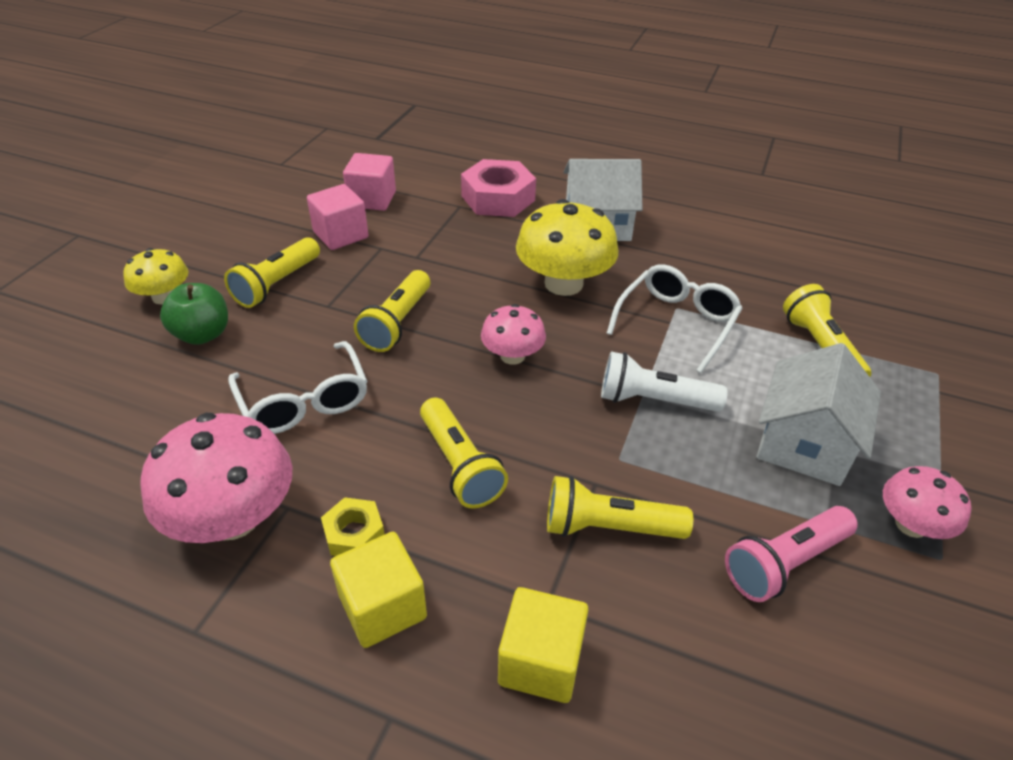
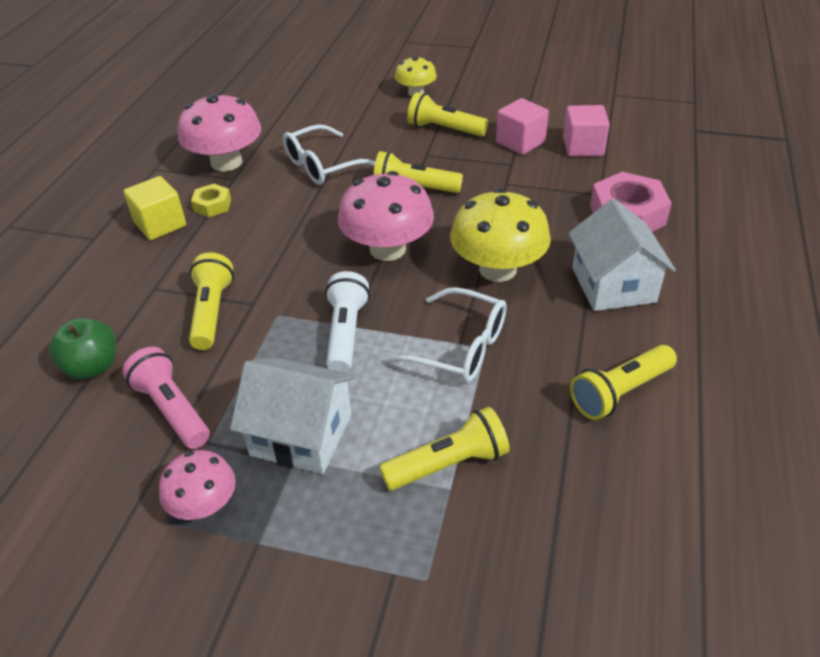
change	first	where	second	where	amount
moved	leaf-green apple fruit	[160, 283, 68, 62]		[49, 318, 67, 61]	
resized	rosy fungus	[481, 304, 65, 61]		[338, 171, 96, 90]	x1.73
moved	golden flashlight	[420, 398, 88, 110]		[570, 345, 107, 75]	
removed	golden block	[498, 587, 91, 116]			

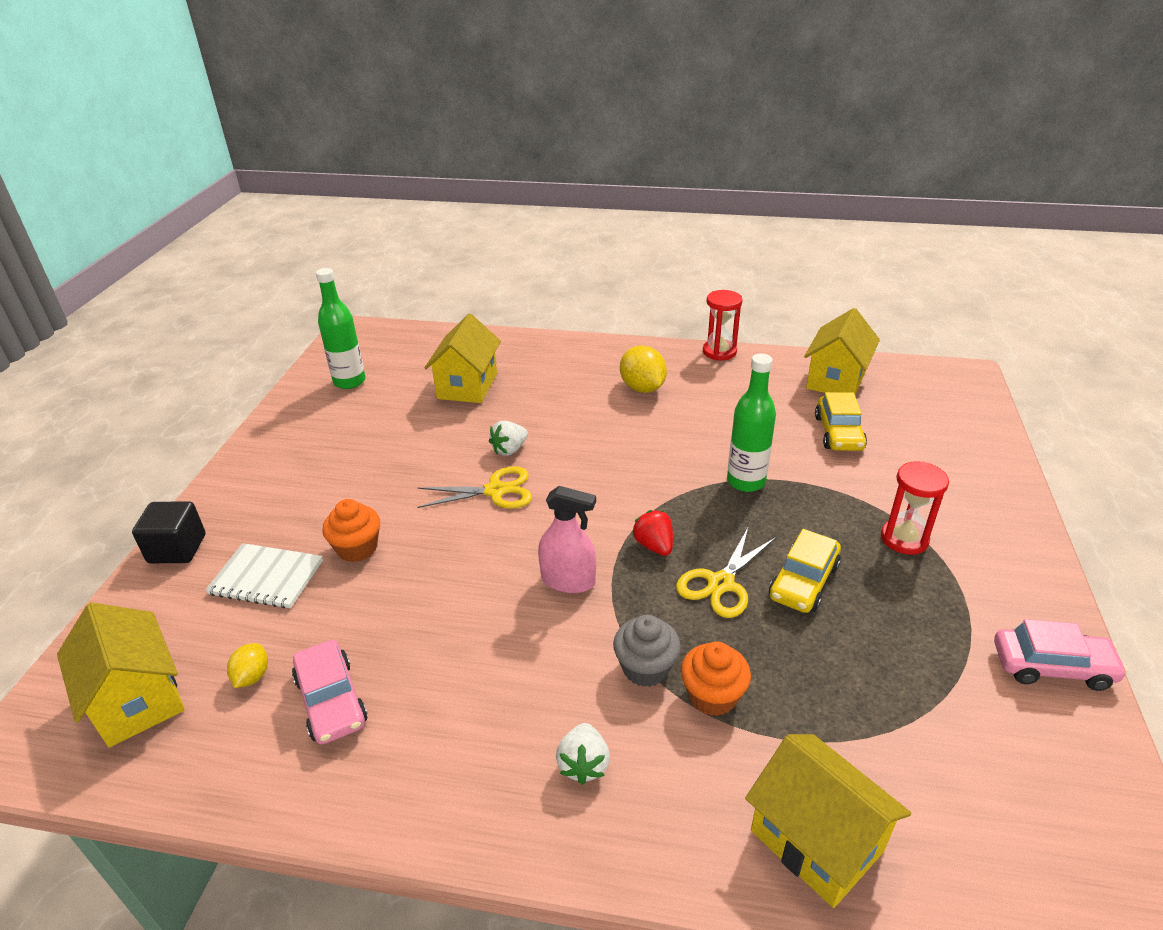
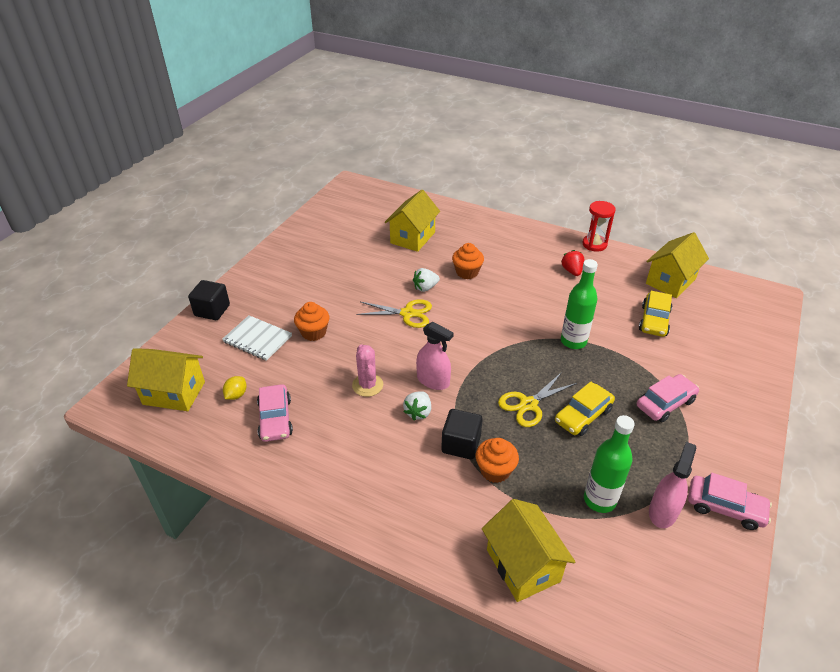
change	first	where	second	where	amount
moved	leaf-green bottle	[316, 268, 50, 121]		[584, 415, 51, 98]	
removed	golden lemon	[620, 345, 47, 48]			
replaced	scarlet sand timer	[881, 461, 68, 94]	rosy automobile	[637, 374, 62, 48]	
moved	scarlet strawberry	[632, 510, 41, 46]		[561, 250, 23, 26]	
turned	golden toy house	[57, 603, 128, 145]		[127, 348, 78, 63]	60 degrees counterclockwise
replaced	gray fairy cake	[613, 615, 68, 72]	black block	[441, 409, 42, 50]	
moved	snow-white strawberry	[556, 723, 54, 62]		[403, 391, 28, 29]	
added			orange fairy cake	[452, 243, 32, 36]	
added			rosy prickly plant	[352, 344, 31, 53]	
added			rosy sprayer	[649, 442, 47, 86]	

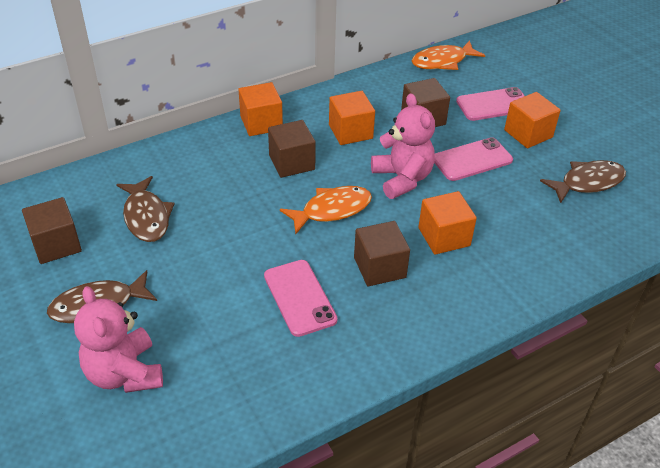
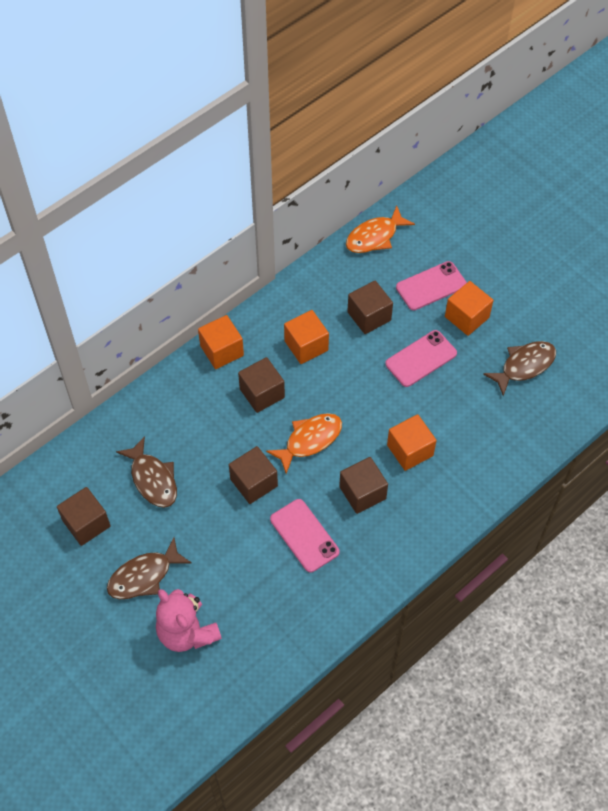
change	first	where	second	where	amount
removed	rosy teddy bear	[371, 93, 64, 106]			
added			russet block	[229, 446, 49, 58]	

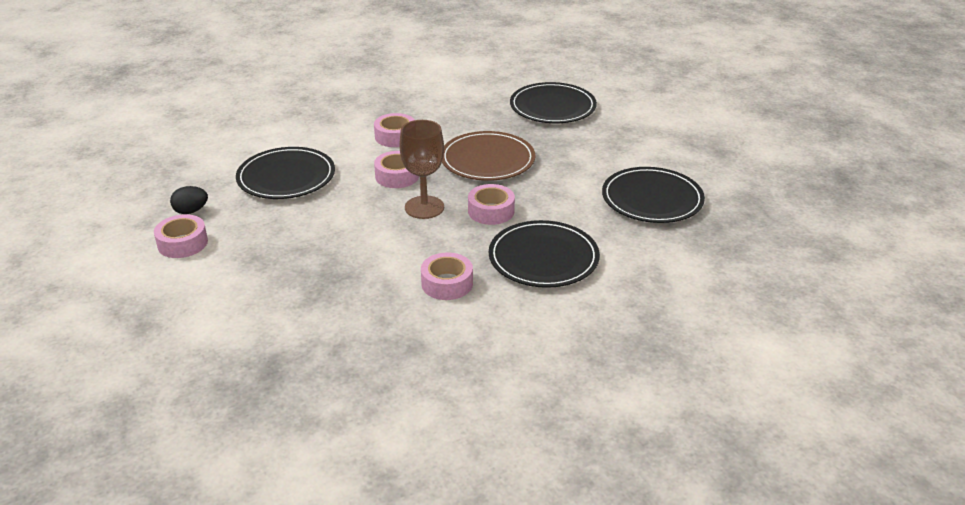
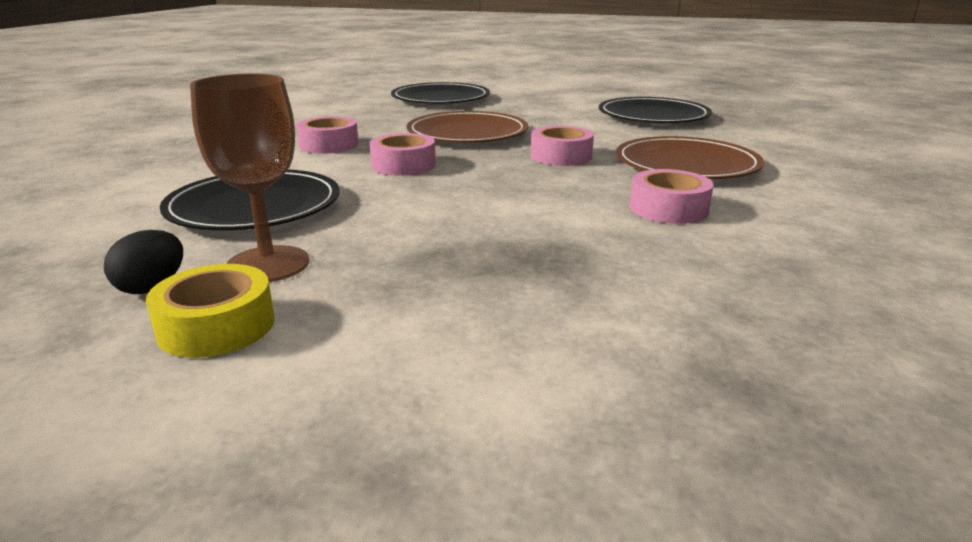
change	first	where	second	where	amount
moved	russet wine glass	[399, 120, 45, 99]		[190, 74, 119, 208]	
recoloured	rosy tape	[154, 214, 54, 44]	golden tape	[146, 264, 129, 94]	
recoloured	black flat dish	[489, 220, 111, 68]	russet flat dish	[616, 136, 148, 43]	

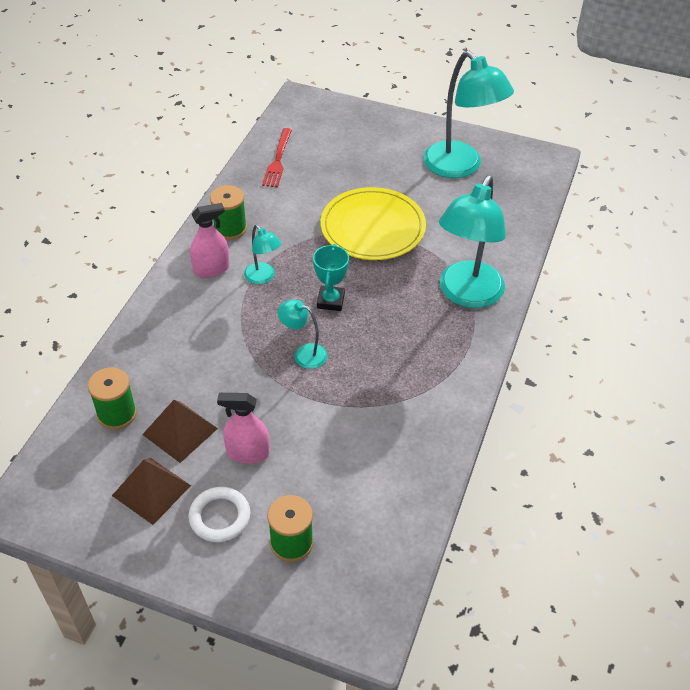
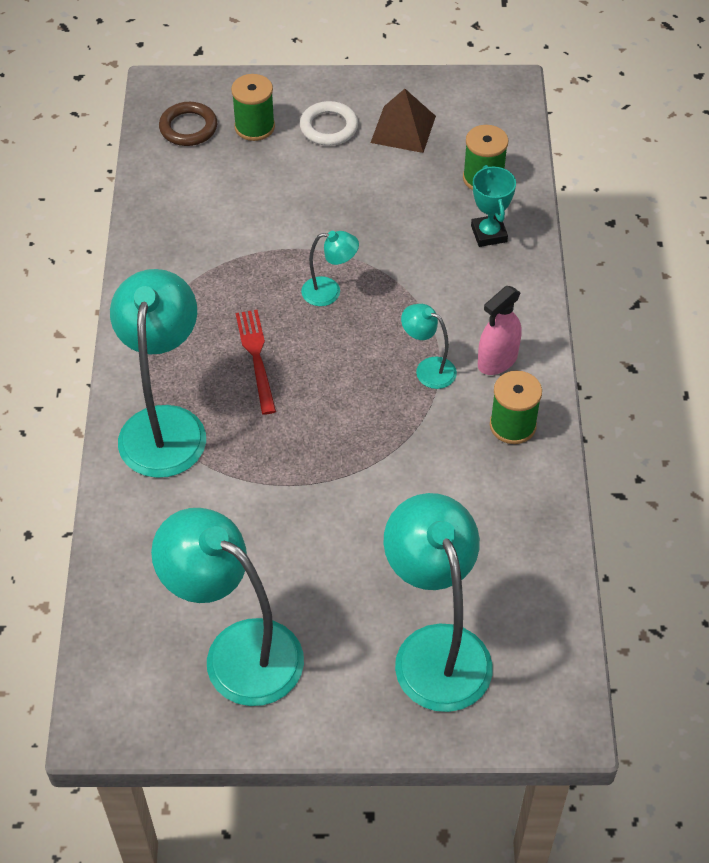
change	first	where	second	where	amount
moved	scarlet table fork	[262, 128, 30, 59]		[236, 310, 40, 105]	
removed	golden flat dish	[321, 187, 105, 73]			
moved	turquoise prize cup	[313, 244, 36, 67]		[471, 165, 45, 82]	
removed	rosy sprayer	[217, 393, 52, 71]			
removed	russet solid pyramid	[142, 400, 76, 63]			
added			russet torus	[159, 102, 58, 44]	
added			turquoise reading lamp	[383, 493, 110, 219]	

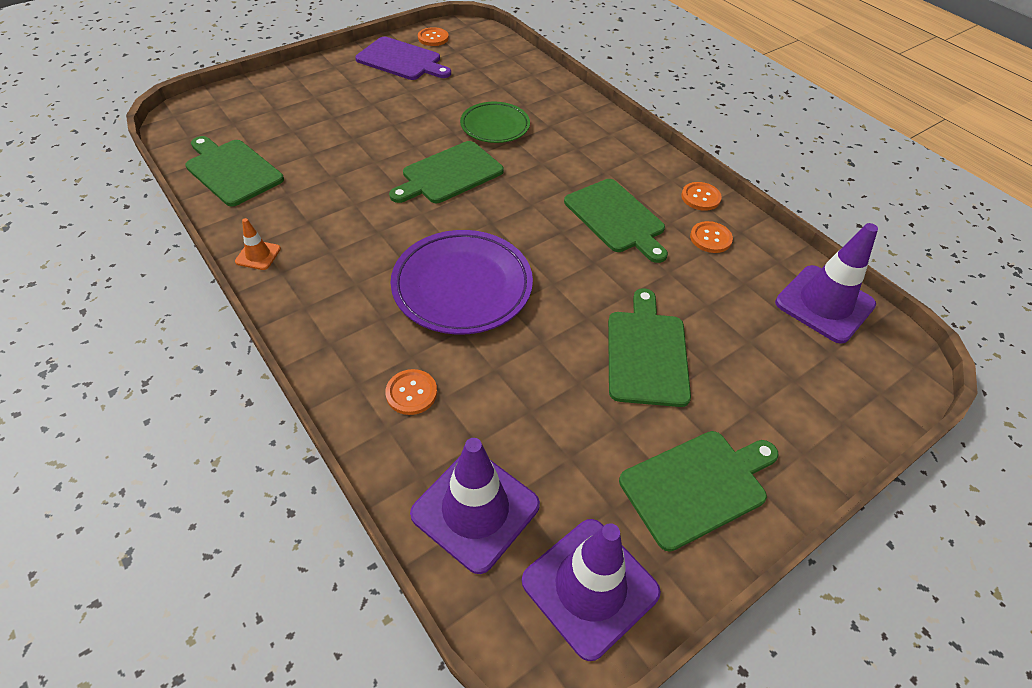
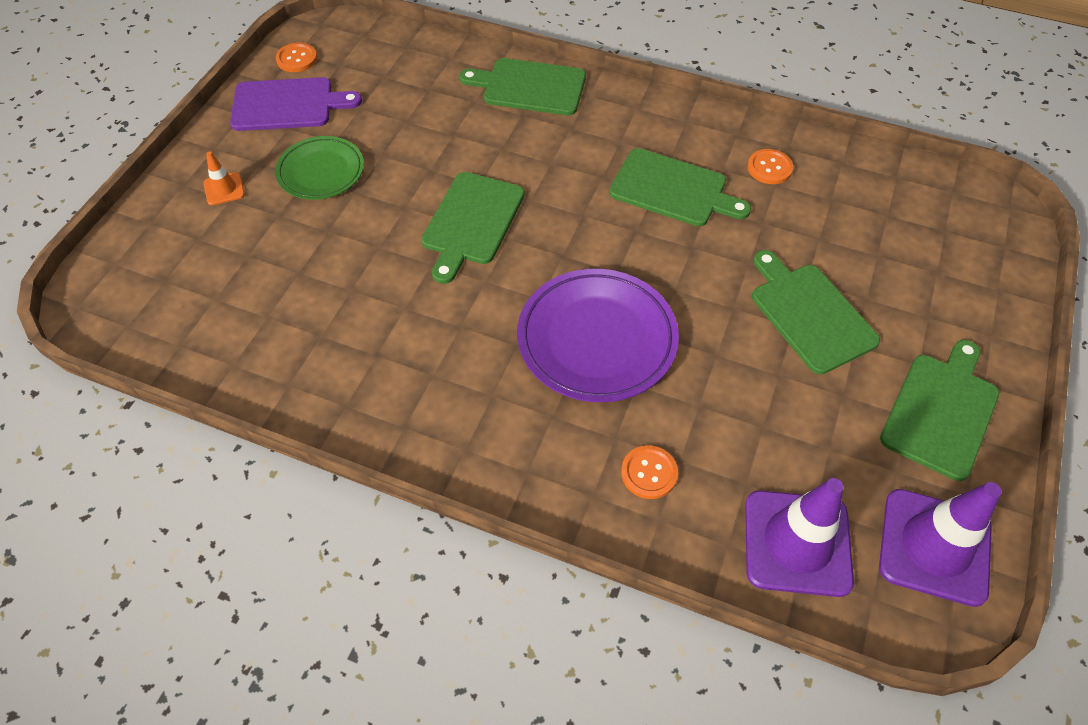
change	first	where	second	where	amount
moved	leaf-green flat dish	[460, 102, 70, 41]		[275, 136, 89, 64]	
moved	leaf-green bread board	[185, 136, 99, 71]		[459, 58, 127, 57]	
removed	orange shirt button	[681, 182, 41, 29]			
moved	orange road cone	[235, 218, 46, 52]		[204, 152, 41, 53]	
removed	royal purple road cone	[775, 223, 103, 121]			

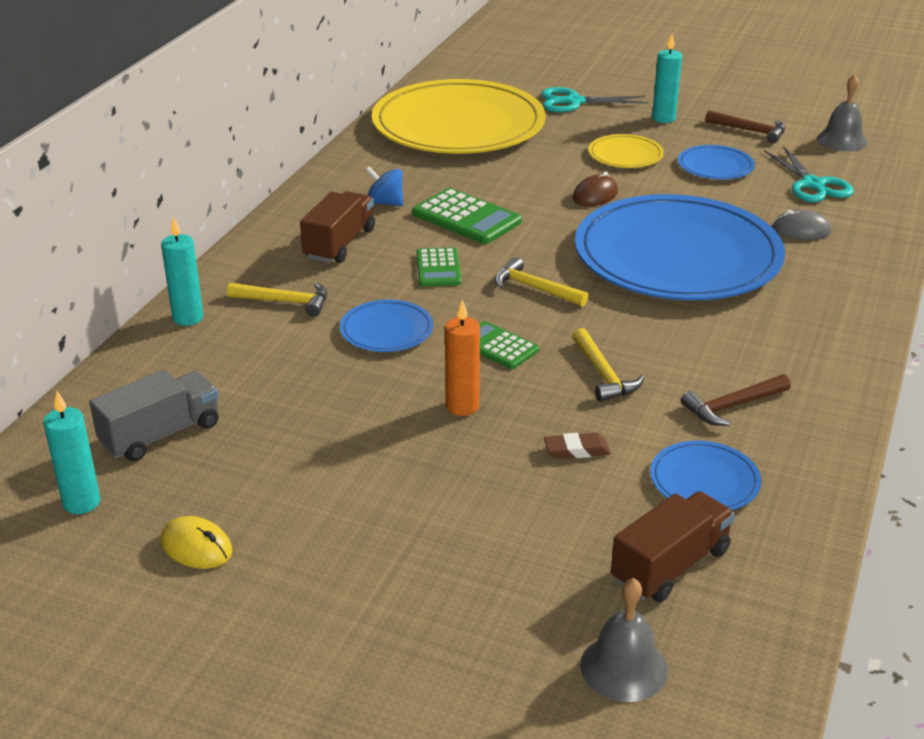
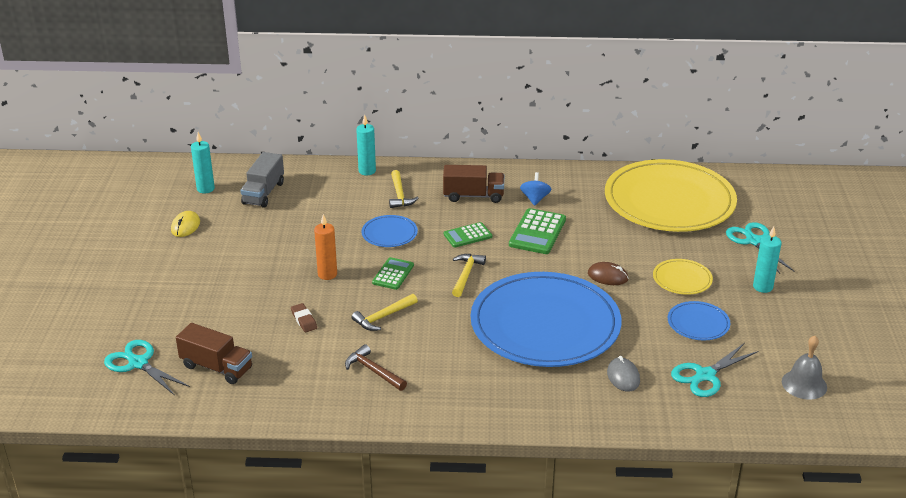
change	first	where	second	where	amount
removed	russet claw hammer	[705, 110, 80, 33]			
turned	gray toy truck	[89, 370, 130, 91]		[240, 152, 44, 56]	75 degrees clockwise
removed	cobalt flat dish	[650, 441, 111, 69]			
replaced	gray hand bell	[580, 578, 88, 124]	turquoise shears	[104, 340, 86, 56]	

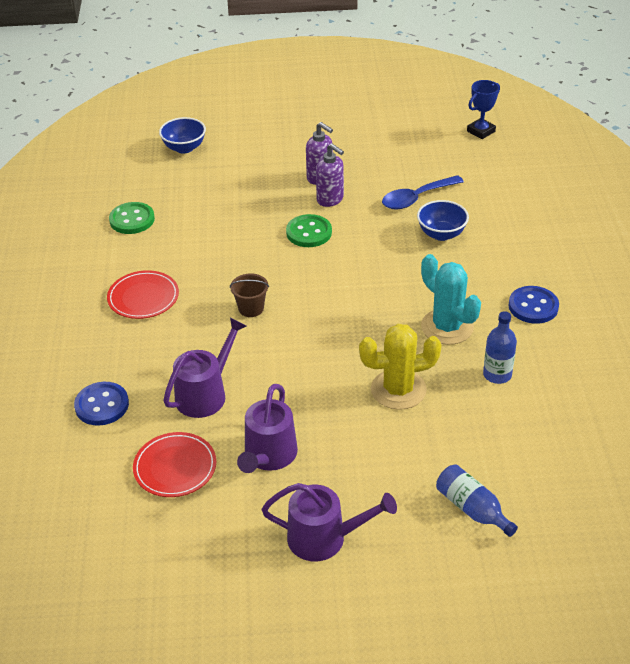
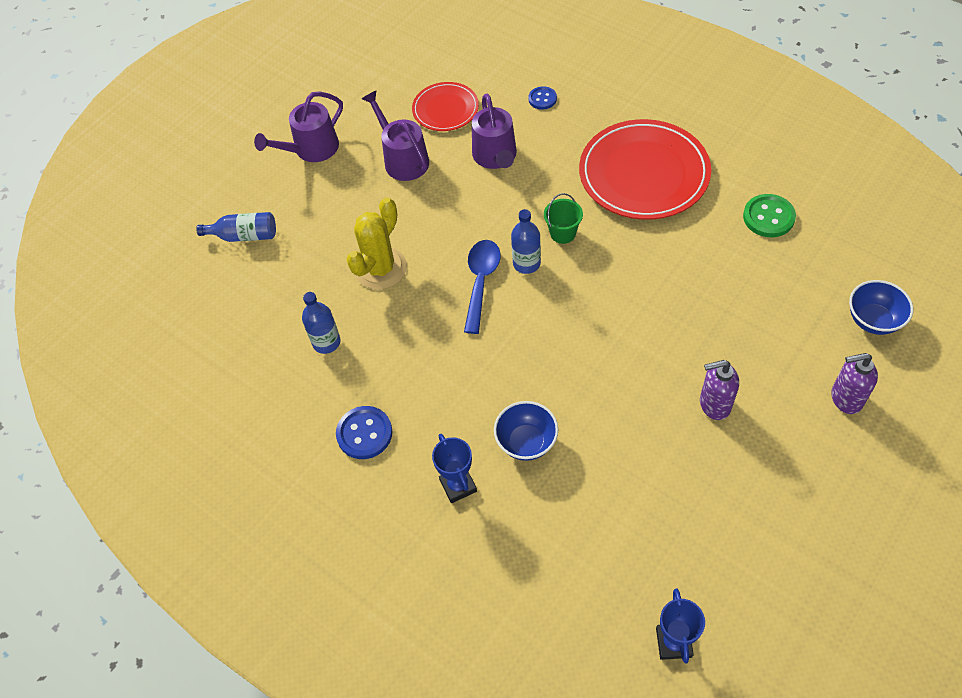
change	first	where	second	where	amount
moved	royal purple soap dispenser	[316, 143, 28, 64]		[831, 353, 47, 61]	
moved	cobalt spoon	[382, 175, 82, 34]		[464, 240, 37, 94]	
removed	leaf-green shirt button	[286, 214, 46, 33]			
removed	turquoise prickly plant	[421, 254, 60, 91]			
resized	scarlet flat dish	[107, 270, 72, 49]		[579, 119, 132, 101]	x1.82
recoloured	russet bucket	[230, 273, 39, 44]	leaf-green bucket	[544, 193, 39, 51]	
resized	cobalt shirt button	[74, 382, 55, 44]		[528, 86, 29, 24]	x0.62
added			cobalt bottle	[511, 209, 30, 65]	
added			cobalt prize cup	[432, 434, 45, 69]	

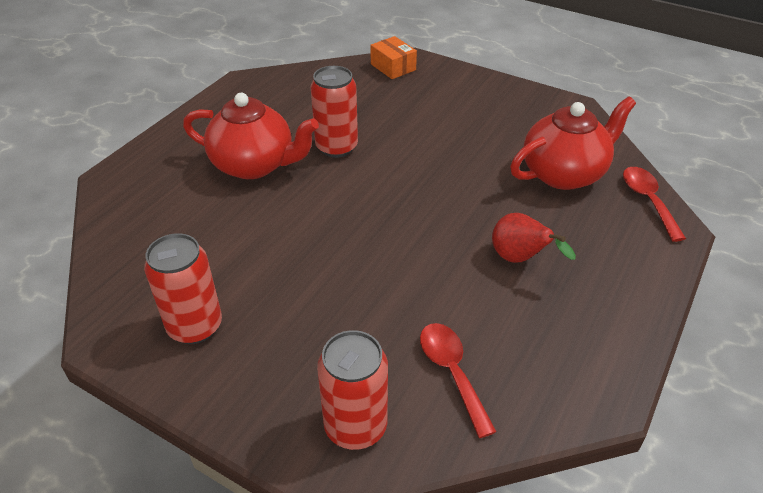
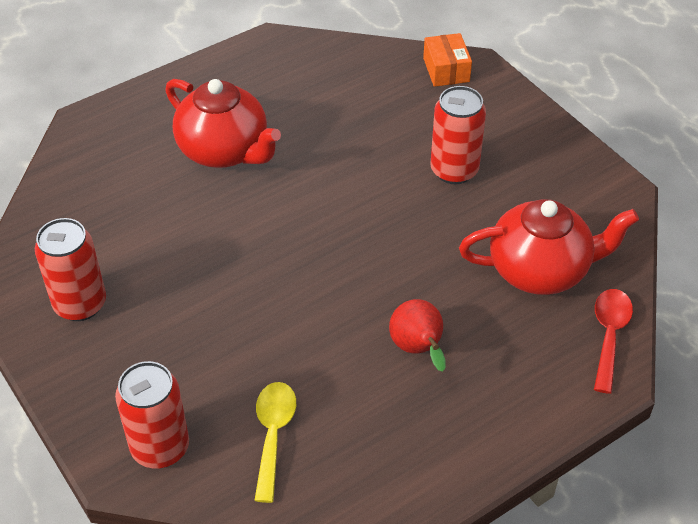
change	first	where	second	where	amount
moved	scarlet soda can	[310, 66, 48, 92]		[430, 86, 56, 98]	
recoloured	scarlet spoon	[420, 323, 77, 115]	golden spoon	[254, 382, 42, 121]	

